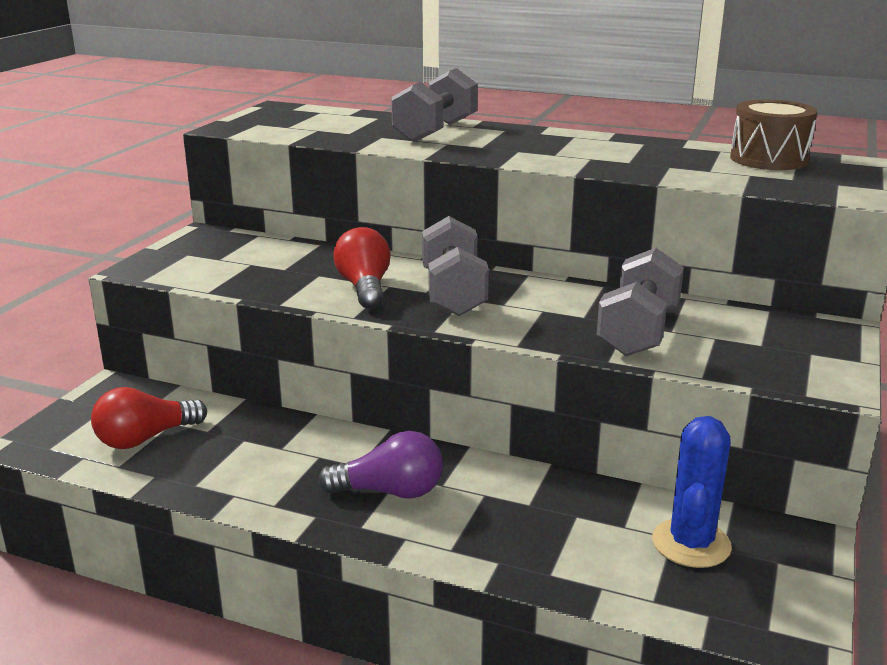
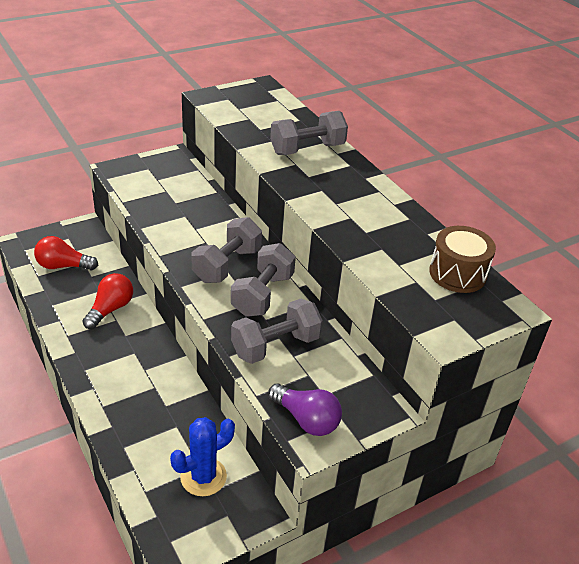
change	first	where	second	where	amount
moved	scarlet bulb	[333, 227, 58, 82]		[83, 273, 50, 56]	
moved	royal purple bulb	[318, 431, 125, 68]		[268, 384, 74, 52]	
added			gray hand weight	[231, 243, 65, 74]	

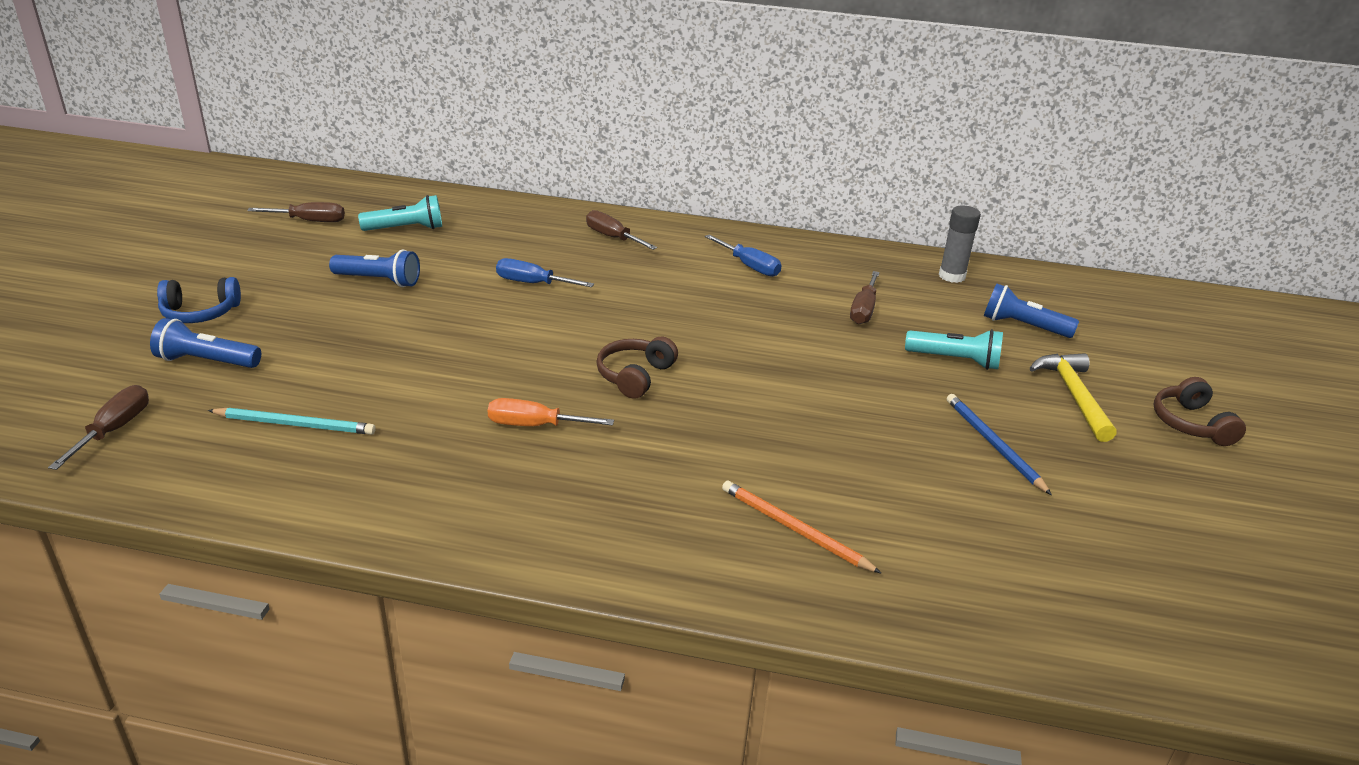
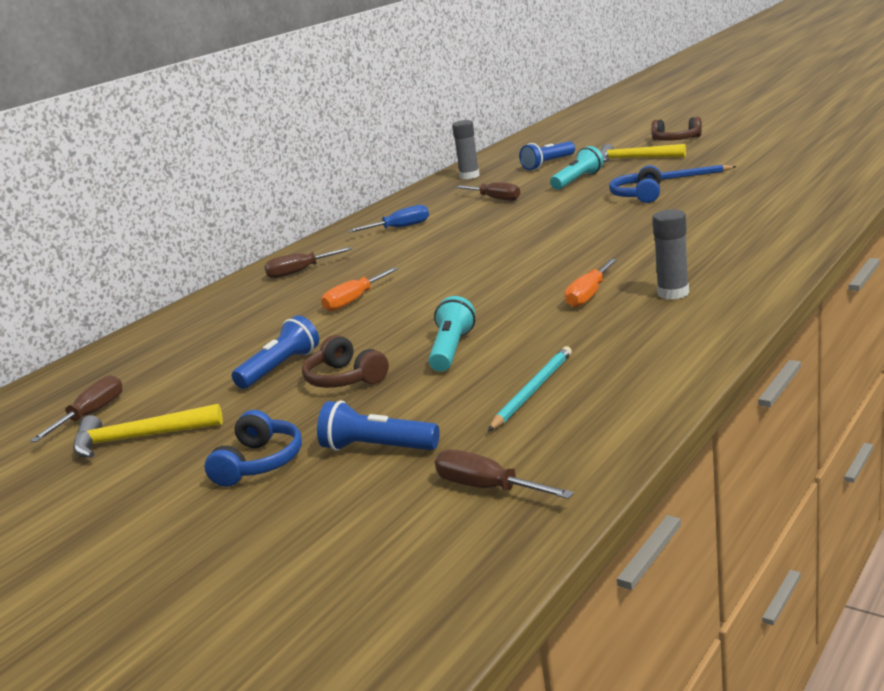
change	first	where	second	where	amount
moved	turquoise flashlight	[358, 195, 84, 36]		[428, 296, 47, 76]	
recoloured	cobalt hand screwdriver	[496, 258, 98, 29]	orange hand screwdriver	[321, 268, 77, 43]	
turned	cobalt flashlight	[150, 318, 111, 50]		[317, 400, 123, 51]	75 degrees clockwise
moved	russet headset	[596, 337, 82, 62]		[302, 335, 87, 53]	
removed	orange pencil	[722, 481, 160, 93]			
added			cobalt headset	[609, 165, 52, 38]	
added			gray glue	[652, 209, 37, 91]	
added			golden claw hammer	[73, 404, 150, 54]	

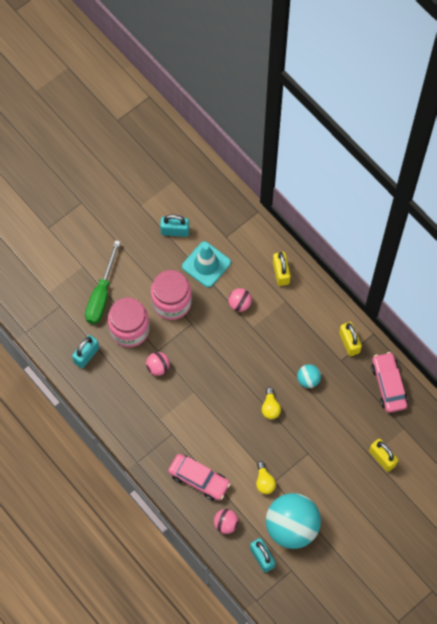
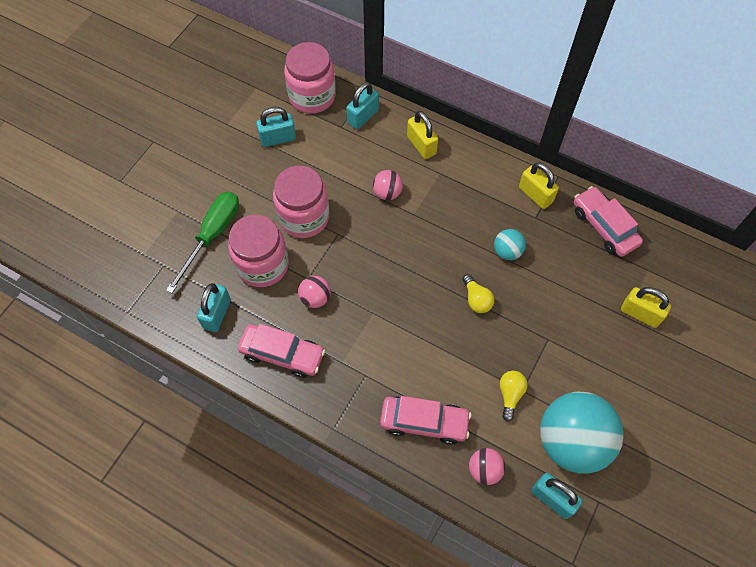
change	first	where	second	where	amount
turned	leaf-green hand screwdriver	[85, 240, 35, 84]		[166, 192, 73, 102]	150 degrees counterclockwise
removed	turquoise road cone	[182, 241, 49, 46]			
turned	golden bulb	[256, 461, 20, 33]		[500, 371, 28, 51]	135 degrees counterclockwise
added			rosy preserve jar	[284, 42, 52, 71]	
added			turquoise small lock	[347, 82, 32, 47]	
added			rosy automobile	[238, 324, 87, 54]	

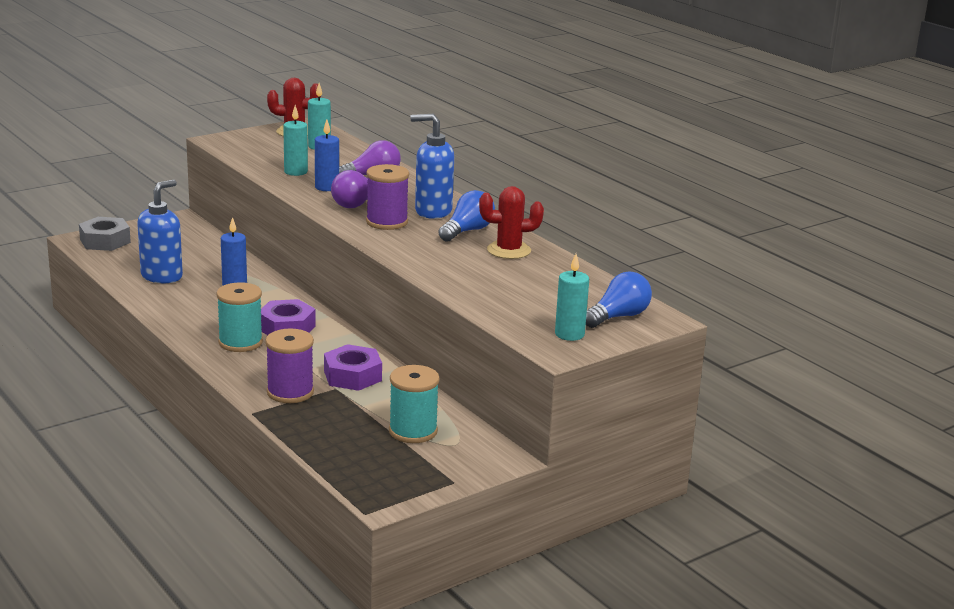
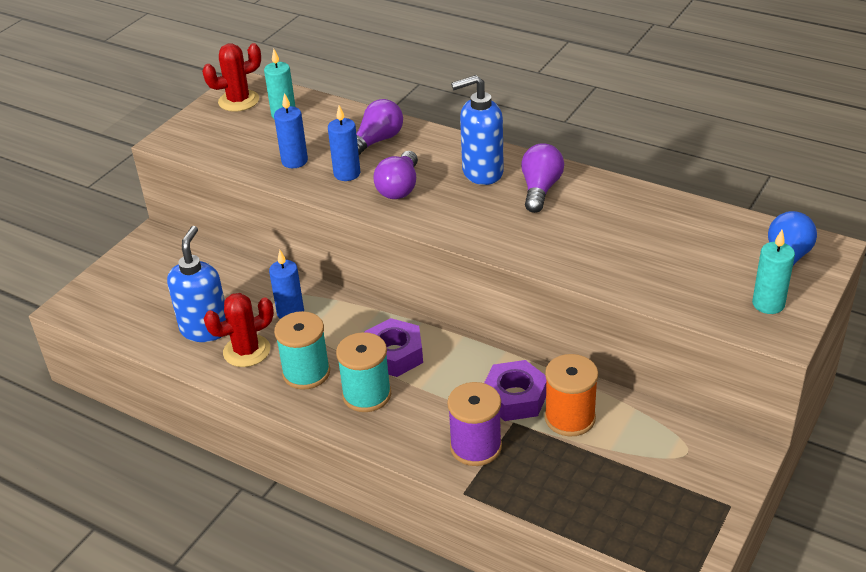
change	first	where	second	where	amount
recoloured	turquoise candle	[283, 105, 25, 71]	cobalt candle	[274, 93, 34, 75]	
removed	royal purple reel of thread	[366, 164, 43, 66]			
moved	scarlet prickly plant	[479, 186, 65, 73]		[204, 293, 70, 74]	
recoloured	cobalt bulb	[438, 190, 57, 52]	royal purple bulb	[521, 143, 43, 70]	
removed	gray nut	[79, 217, 52, 34]			
moved	turquoise reel of thread	[389, 365, 51, 78]		[274, 311, 56, 79]	
added			orange reel of thread	[545, 354, 53, 83]	

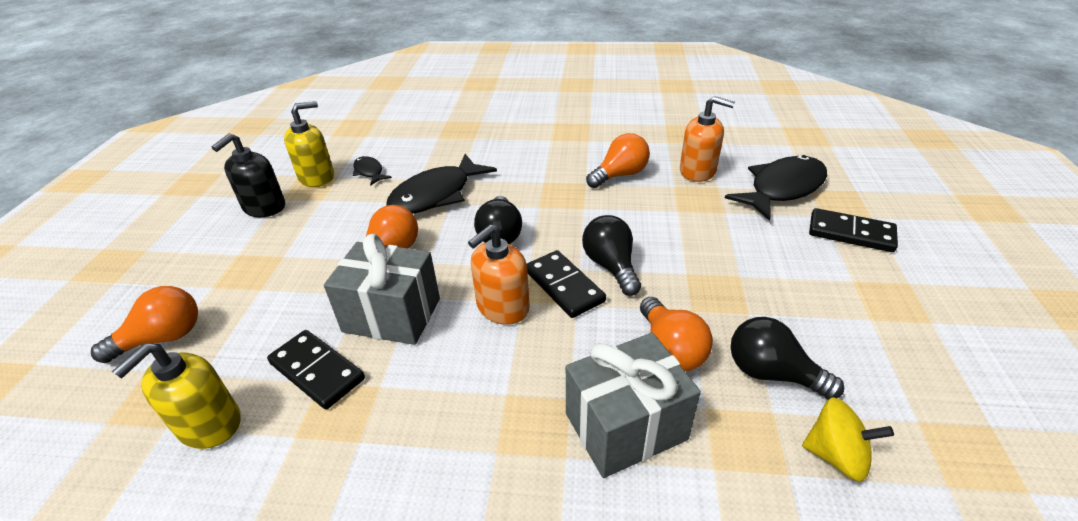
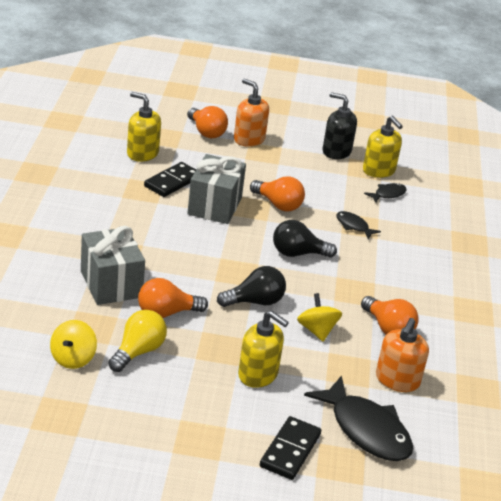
change	first	where	second	where	amount
resized	black fish figure	[386, 154, 111, 60]		[336, 211, 45, 28]	x0.49
moved	orange soap dispenser	[468, 225, 62, 100]		[234, 79, 35, 68]	
removed	black domino tile	[527, 250, 79, 68]			
recoloured	black bulb	[730, 317, 114, 82]	golden bulb	[108, 310, 59, 62]	
added			golden toy top	[297, 293, 45, 48]	
added			golden soap dispenser	[238, 311, 51, 77]	

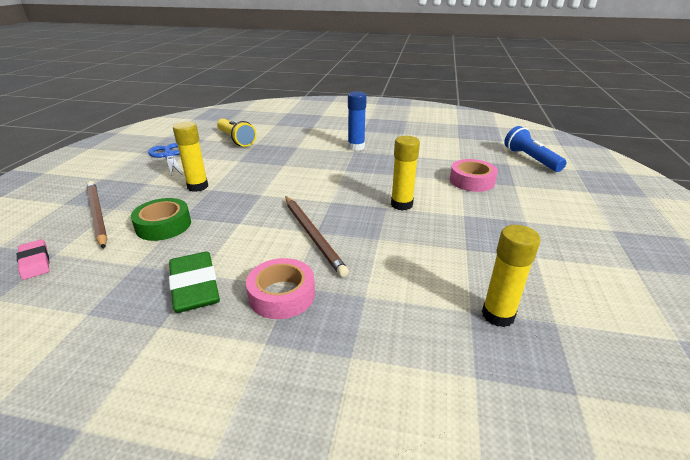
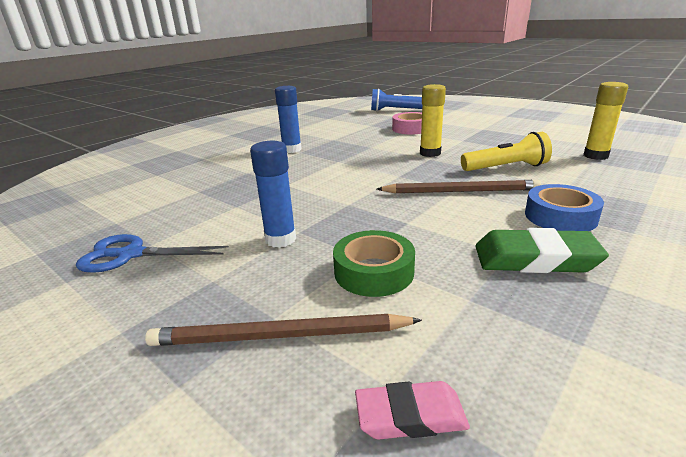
change	first	where	second	where	amount
moved	golden flashlight	[217, 118, 39, 29]		[461, 132, 91, 39]	
recoloured	golden glue	[173, 122, 35, 70]	cobalt glue	[250, 141, 46, 107]	
recoloured	rosy tape	[246, 258, 69, 61]	cobalt tape	[525, 184, 79, 47]	

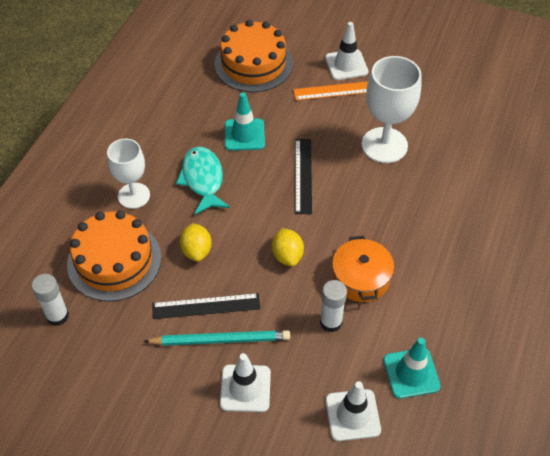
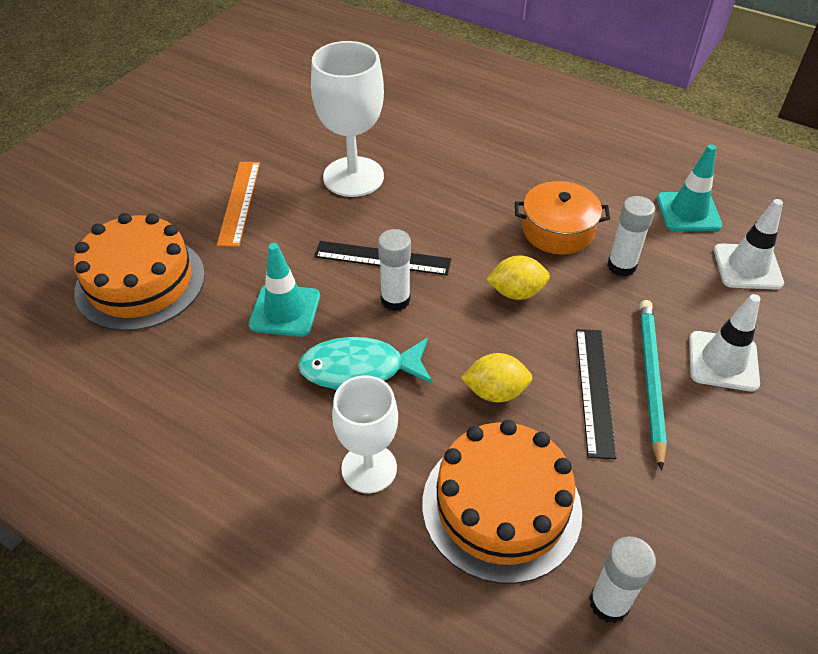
change	first	where	second	where	amount
removed	snow-white road cone	[325, 22, 43, 58]			
added			snow-white glue	[378, 229, 33, 82]	

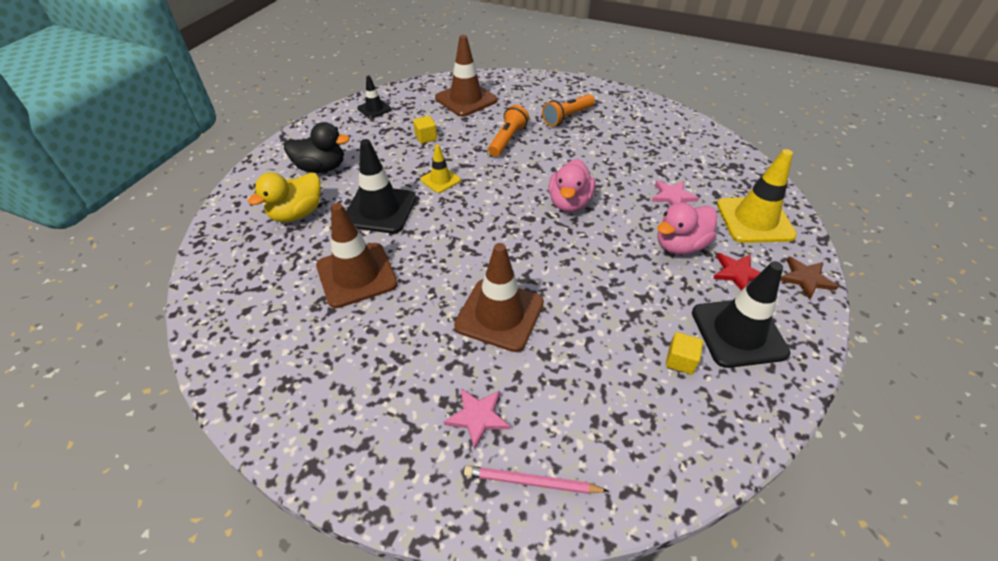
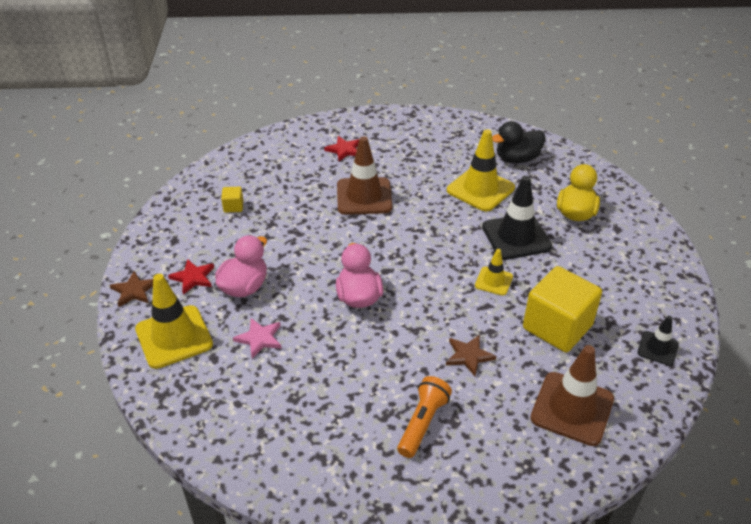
change	first	where	second	where	amount
replaced	orange flashlight	[488, 105, 41, 52]	russet star shape	[446, 335, 50, 41]	
resized	golden block	[413, 116, 24, 28]		[523, 266, 79, 86]	x2.40
moved	black toy duck	[284, 122, 66, 51]		[492, 121, 54, 42]	
recoloured	russet road cone	[316, 203, 82, 105]	golden road cone	[447, 129, 68, 82]	
removed	black road cone	[692, 261, 98, 107]			
recoloured	rosy star shape	[444, 388, 66, 62]	scarlet star shape	[324, 136, 35, 25]	
removed	rosy pencil	[464, 466, 145, 28]			

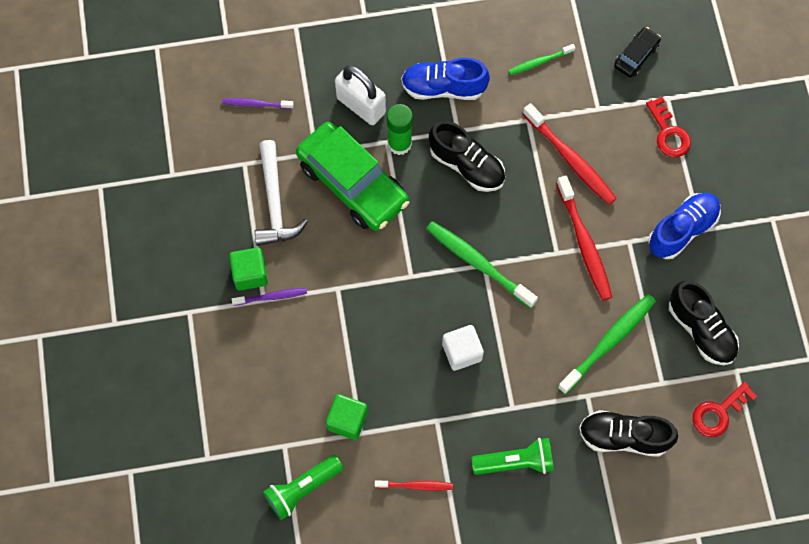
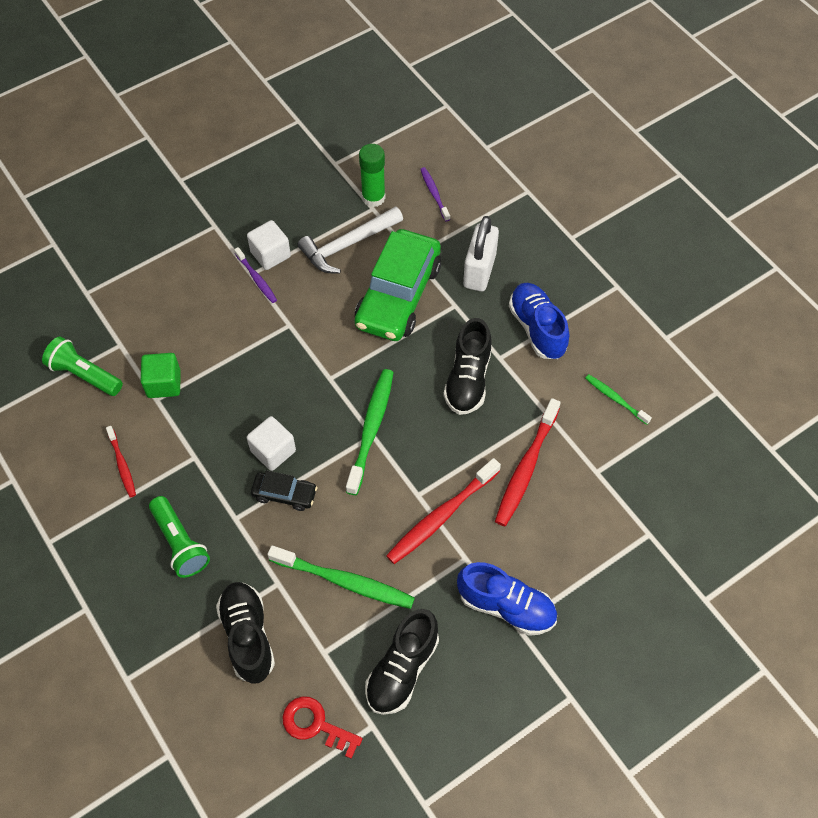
change	first	where	second	where	amount
moved	black automobile	[614, 27, 47, 51]		[251, 470, 66, 41]	
removed	scarlet key	[646, 97, 45, 60]			
moved	leaf-green glue	[387, 104, 26, 51]		[359, 144, 26, 63]	
recoloured	leaf-green block	[229, 248, 39, 42]	snow-white block	[247, 220, 44, 50]	

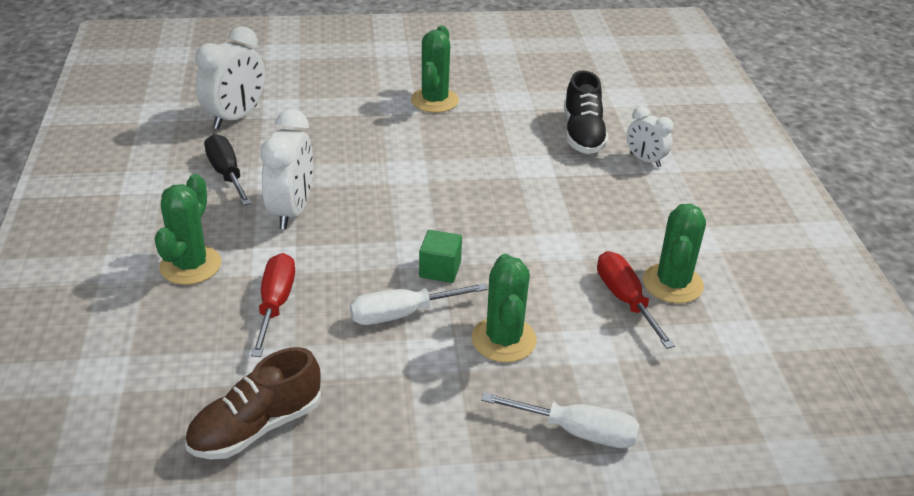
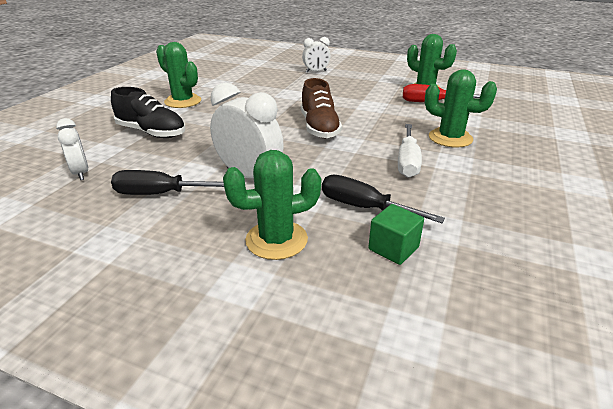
change	first	where	second	where	amount
resized	snow-white clock	[195, 26, 70, 103]		[56, 118, 32, 62]	x0.60
moved	black shoe	[564, 70, 45, 84]		[111, 87, 74, 51]	
turned	leaf-green prickly plant	[155, 174, 66, 111]		[223, 150, 98, 110]	60 degrees counterclockwise
moved	leaf-green block	[419, 230, 43, 53]		[368, 204, 56, 61]	
recoloured	scarlet hand screwdriver	[251, 253, 44, 104]	black hand screwdriver	[322, 175, 123, 48]	
moved	russet shoe	[185, 347, 136, 112]		[301, 78, 41, 60]	
removed	snow-white hand screwdriver	[481, 392, 158, 56]			

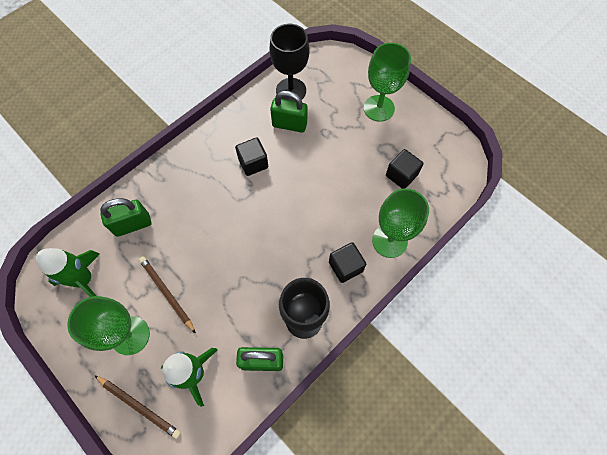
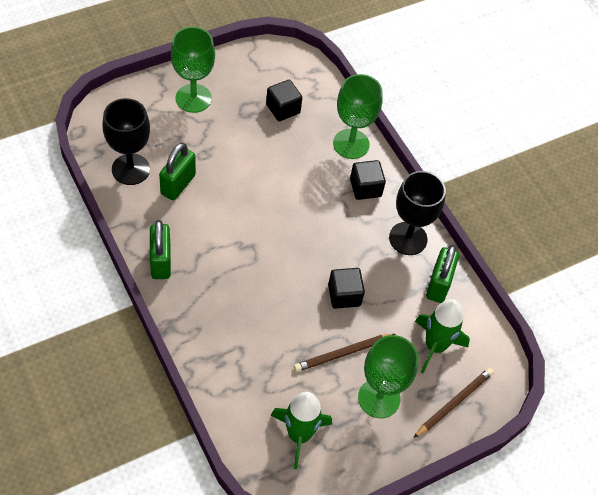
change	first	where	second	where	amount
moved	black block	[235, 138, 33, 38]		[328, 268, 37, 41]	
moved	leaf-green small lock	[100, 198, 51, 39]		[150, 220, 21, 59]	

